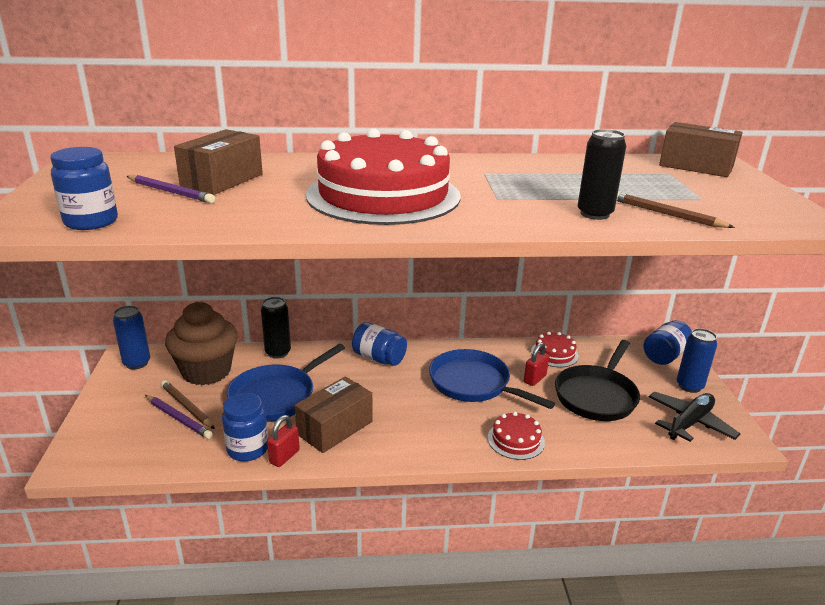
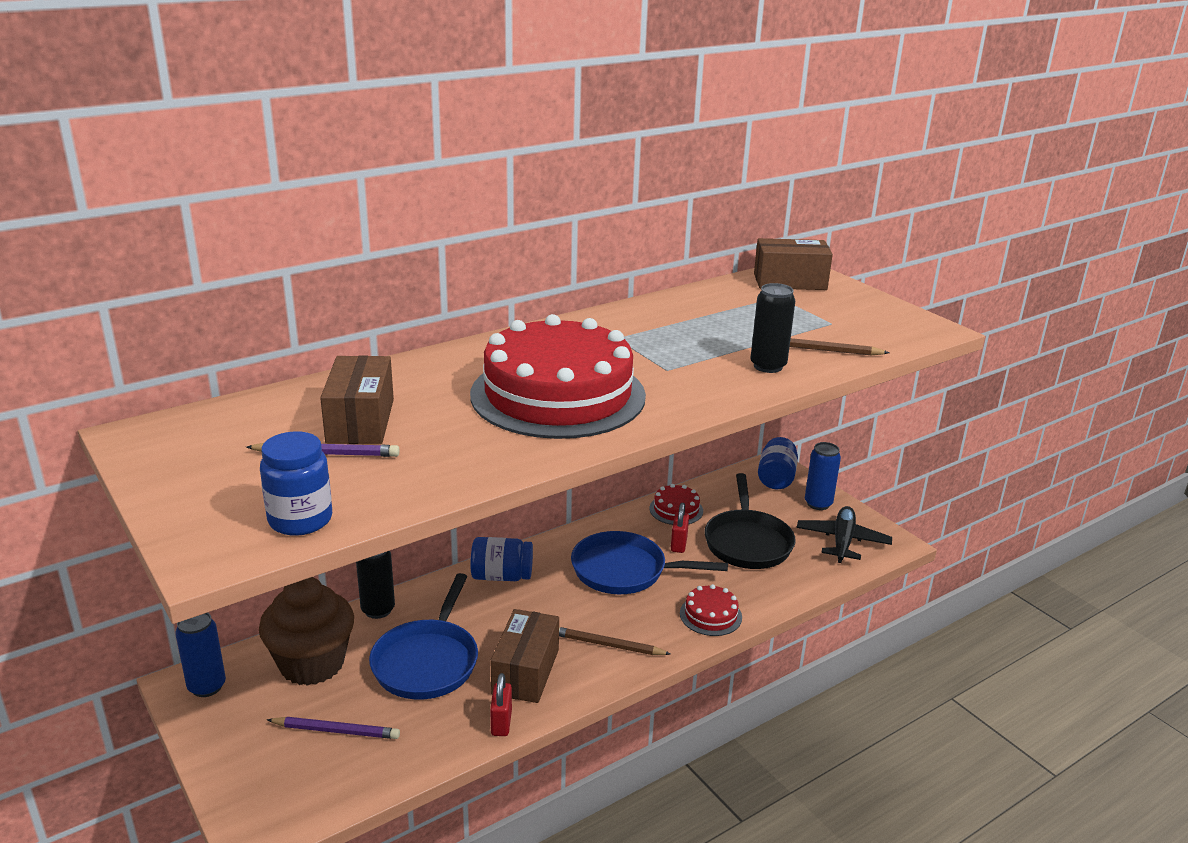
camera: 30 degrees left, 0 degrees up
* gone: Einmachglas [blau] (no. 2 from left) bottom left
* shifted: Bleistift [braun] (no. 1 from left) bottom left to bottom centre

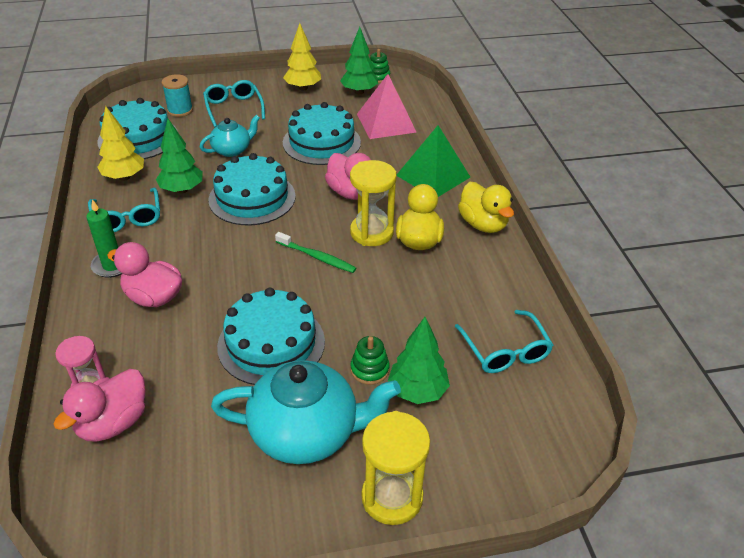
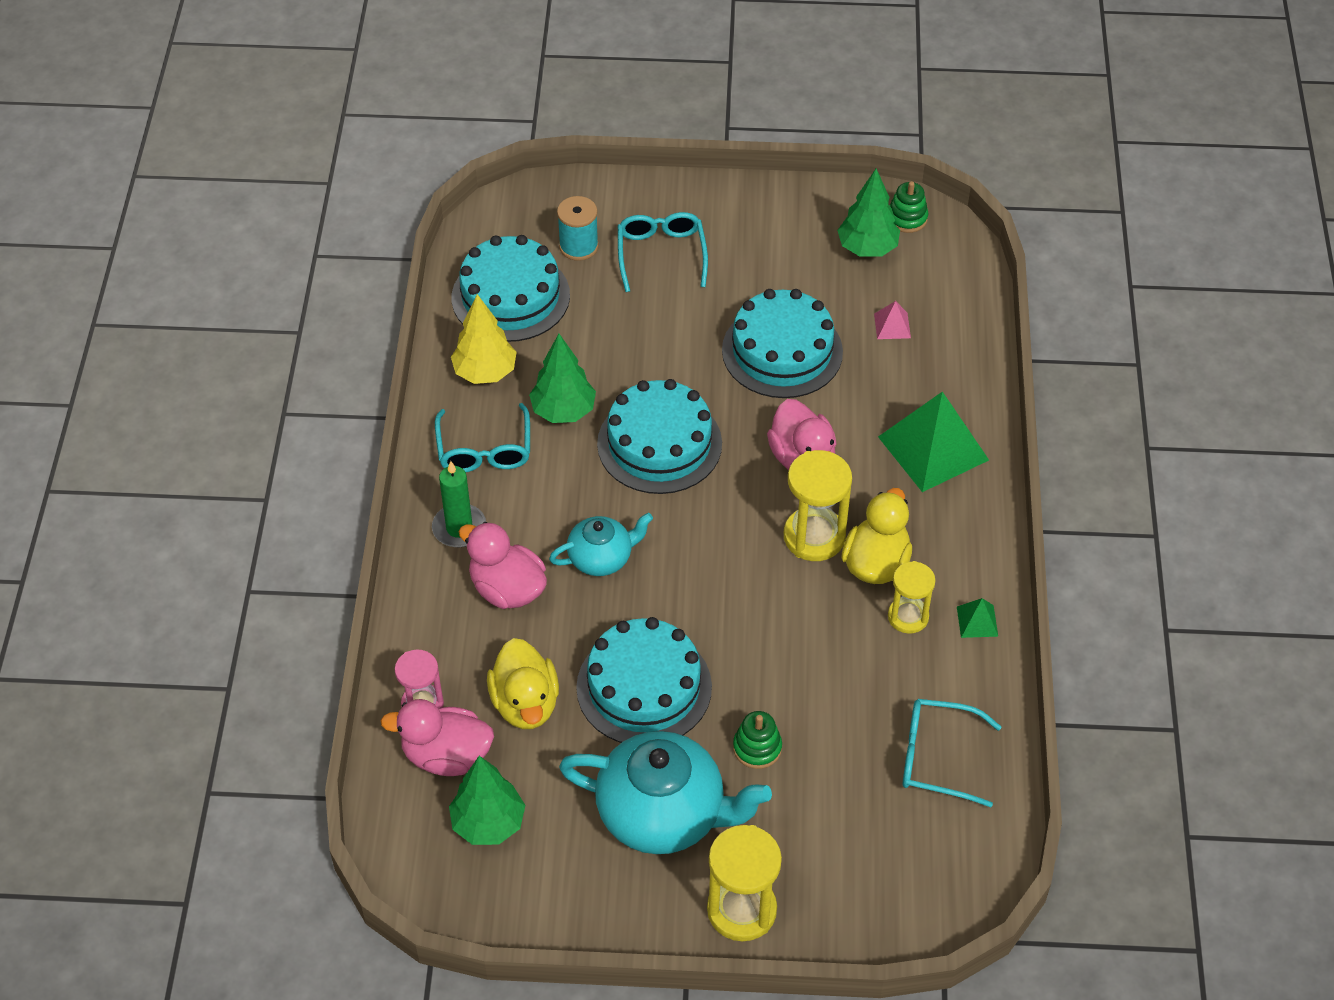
camera: 15 degrees right, 10 degrees up
* gone: Zahnbürste [grün] centre
* gone: Baum [gelb] (no. 2 from left) top centre
* new: Sanduhr [gelb] (no. 3 from left) middle right
* new: Pyramide [grün] (no. 2 from left) middle right
* shifted: Teekanne [türkis] (no. 1 from left) top left to centre
* shifted: Baum [grün] (no. 3 from left in the first image) centre to Baum [grün] (no. 1 from left) bottom centre
* shifted: Ente [gelb] (no. 2 from left in the first image) centre to Ente [gelb] (no. 1 from left) bottom centre
* rotated: Ente [rosa] (no. 1 from left) bottom left = bottom left 45 degrees clockwise
* rotated: Brille [türkis] (no. 3 from left) middle right = bottom right 105 degrees clockwise
* scaled: Pyramide [rosa] top centre = top right x0.44

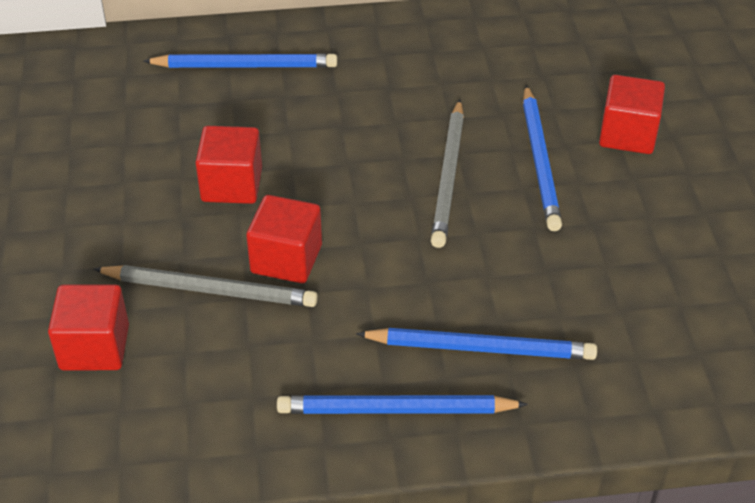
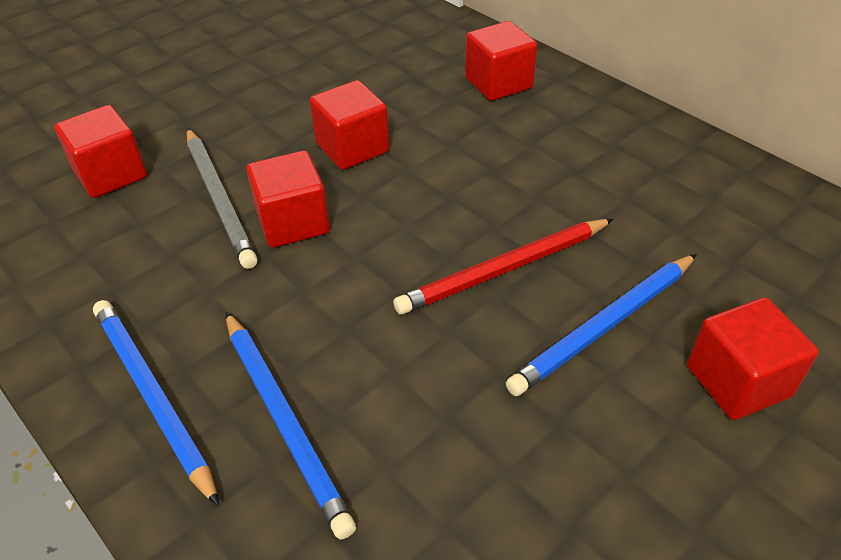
camera: 55 degrees right, 0 degrees up
* swapped: Bleistift [blau] (no. 1 from left) top left to Kubus [rot] (no. 4 from left) top centre
* repainted: Bleistift [grau] (no. 2 from left) centre to Bleistift [rot] centre

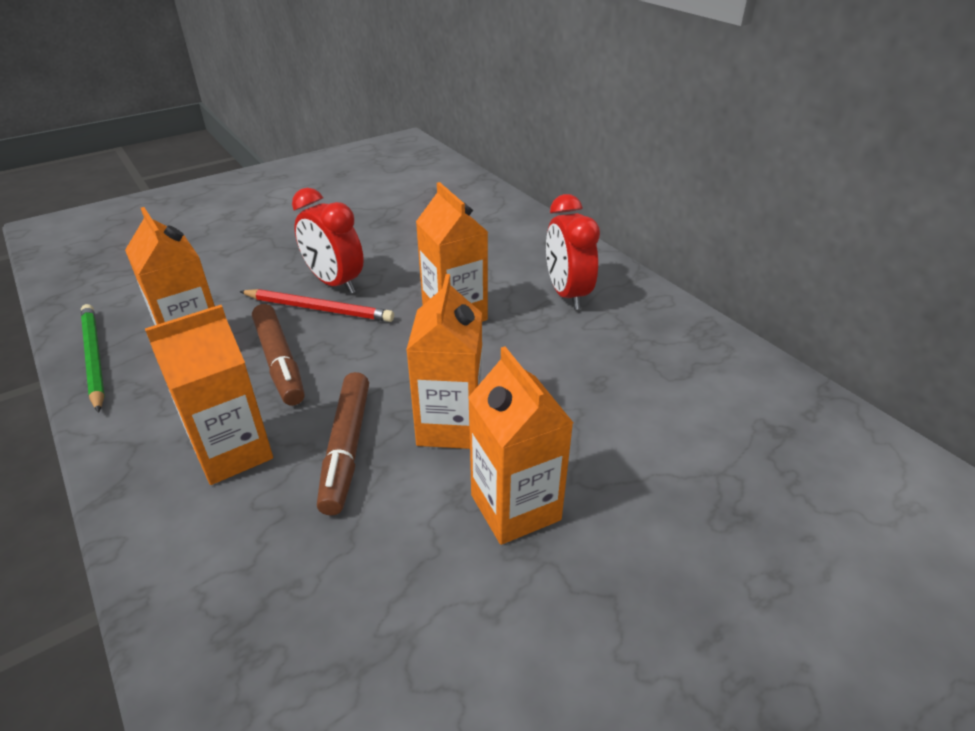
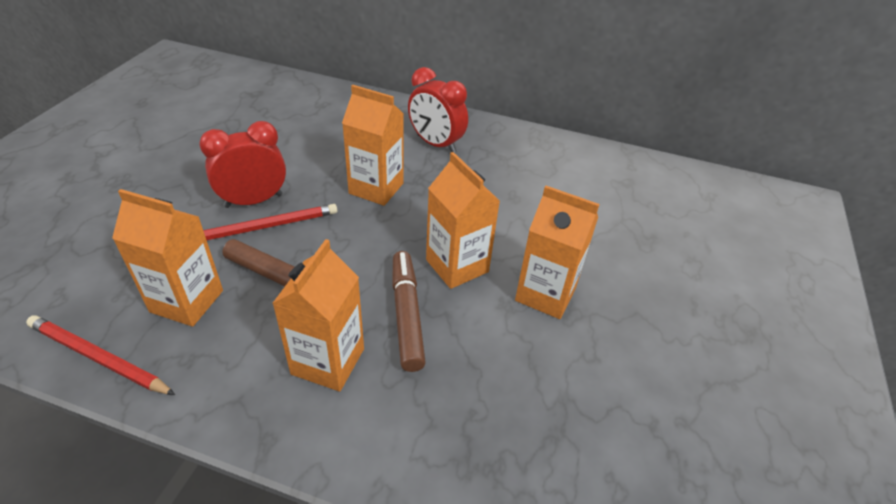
camera: 40 degrees left, 5 degrees up
* repainted: Bleistift [grün] middle left to Bleistift [rot] (no. 1 from left) bottom left
* rotated: Wecker [rot] (no. 1 from left) top centre = top left 150 degrees clockwise
* rotated: Filzstift [braun] (no. 2 from left) centre = centre 150 degrees counterclockwise

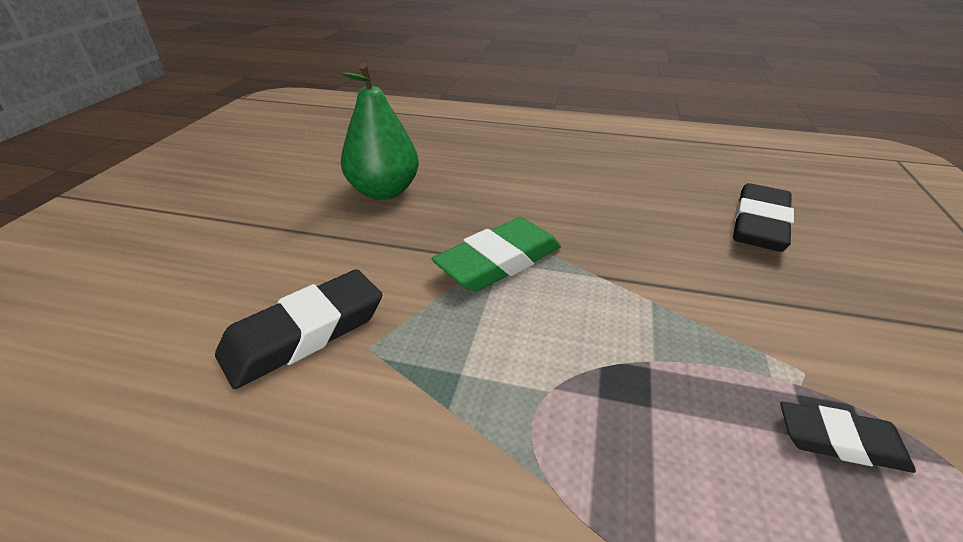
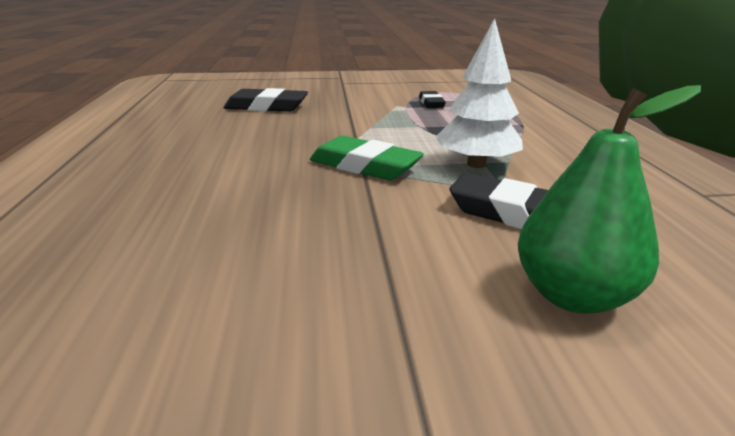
camera: 110 degrees left, 10 degrees down
* new: Baum [weiß] top centre
* shifted: Birne [grün] top centre to middle right

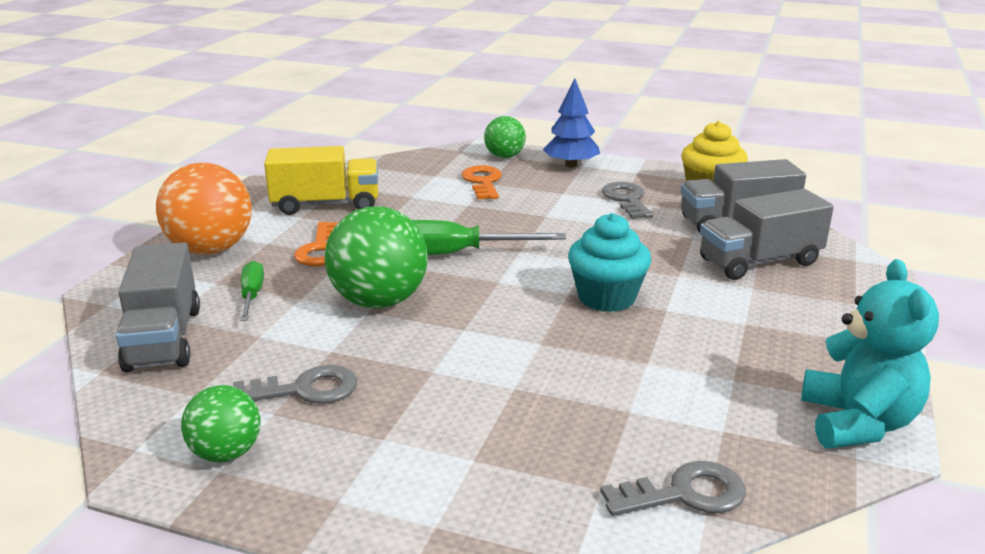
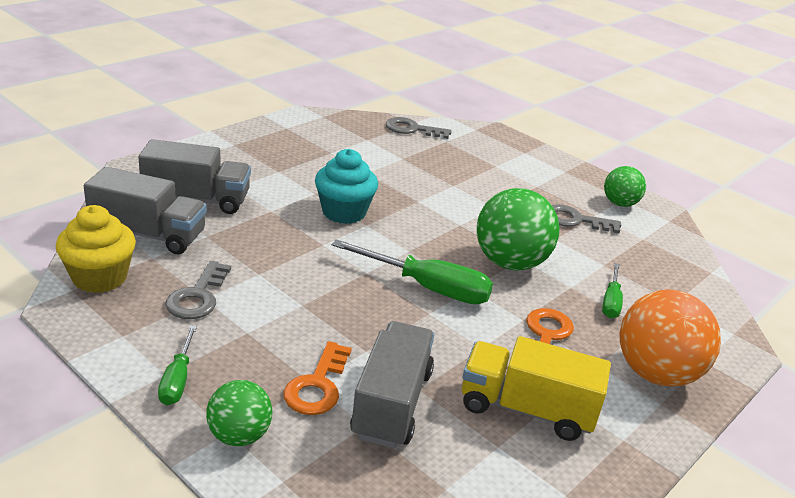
camera: 160 degrees left, 5 degrees up
* gone: Teddybär [türkis] middle right
* shifted: Lastwagen [grau] (no. 1 from left in the first image) middle left to Lastwagen [grau] (no. 3 from left) bottom centre
* swapped: Baum [blau] top centre to Schraubenzieher [grün] (no. 1 from left) bottom left

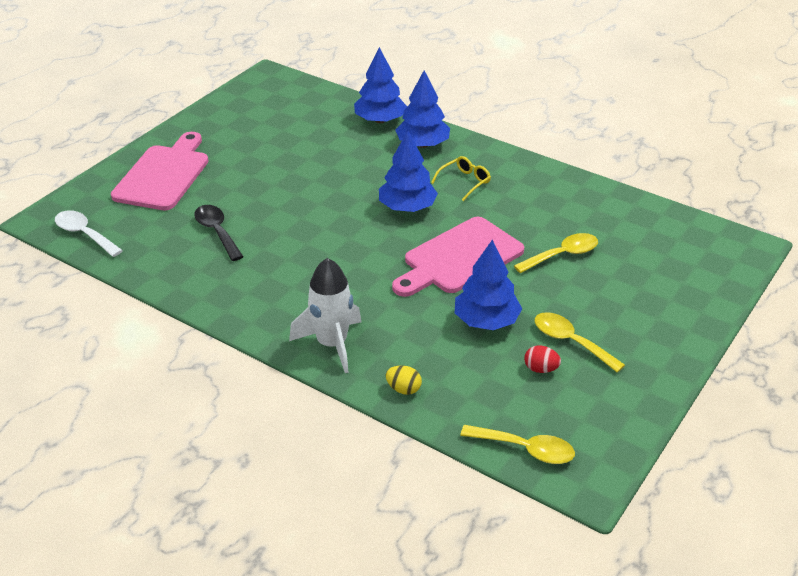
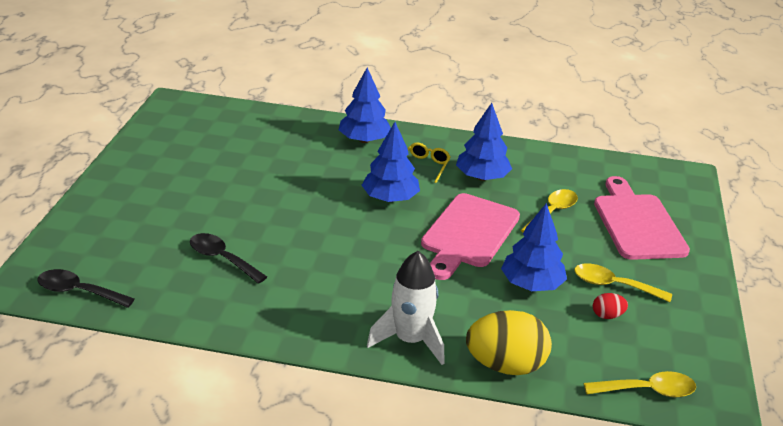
camera: 25 degrees left, 5 degrees down
* shifted: Schneidebrett [rosa] (no. 1 from left in the first image) top left to Schneidebrett [rosa] (no. 2 from left) middle right
* shifted: Baum [blau] (no. 1 from left in the first image) top centre to Baum [blau] (no. 3 from left) centre
* repainted: Löffel [weiß] middle left to Löffel [schwarz] (no. 1 from left) bottom left
* scaled: Ei [gelb] centre = bottom centre x2.26

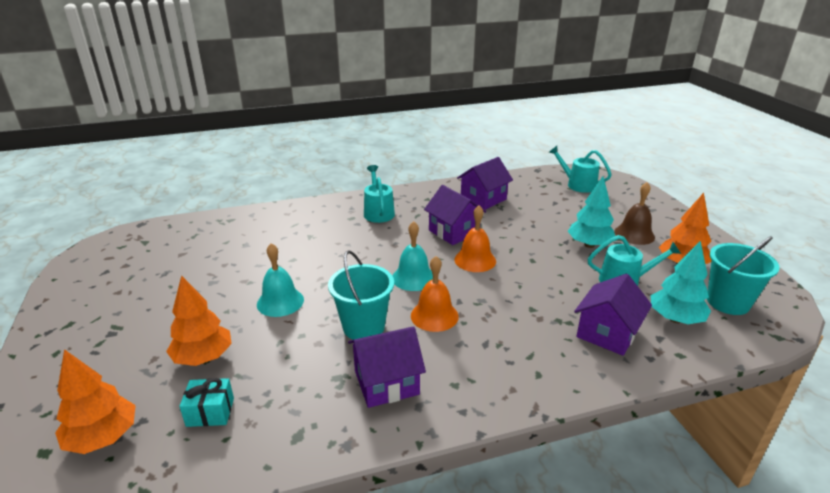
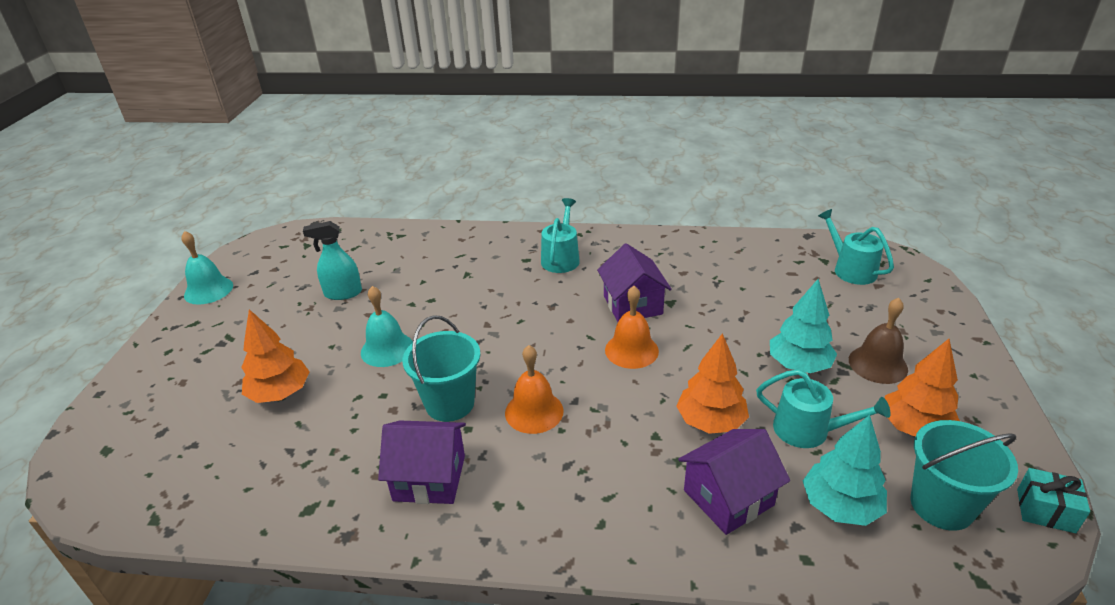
camera: 25 degrees right, 5 degrees up
* gone: Haus [lila] (no. 3 from left) centre
* new: Sprühflasche [türkis] middle left
* shifted: Baum [orange] (no. 1 from left in the first image) bottom left to Baum [orange] (no. 2 from left) centre
* shifted: Geschenk [türkis] bottom left to bottom right
* shifted: Glocke [türkis] (no. 2 from left in the first image) centre to Glocke [türkis] (no. 1 from left) middle left

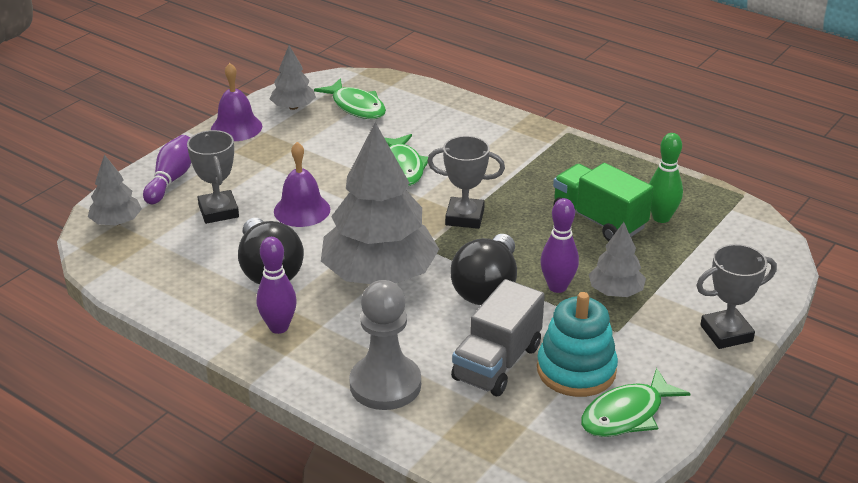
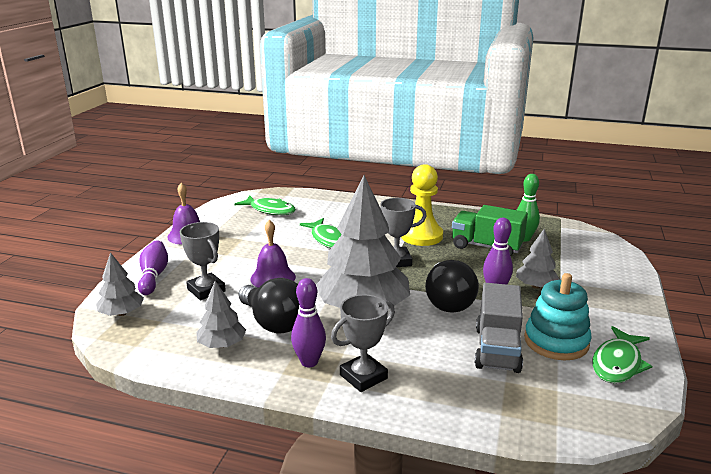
camera: 20 degrees left, 10 degrees down
* gone: Bauer [grau] bottom centre
* new: Bauer [gelb] centre
* shifted: Baum [grau] (no. 2 from left) top centre to middle left
* shifted: Pokal [grau] (no. 3 from left in the first image) middle right to Pokal [grau] (no. 2 from left) bottom centre

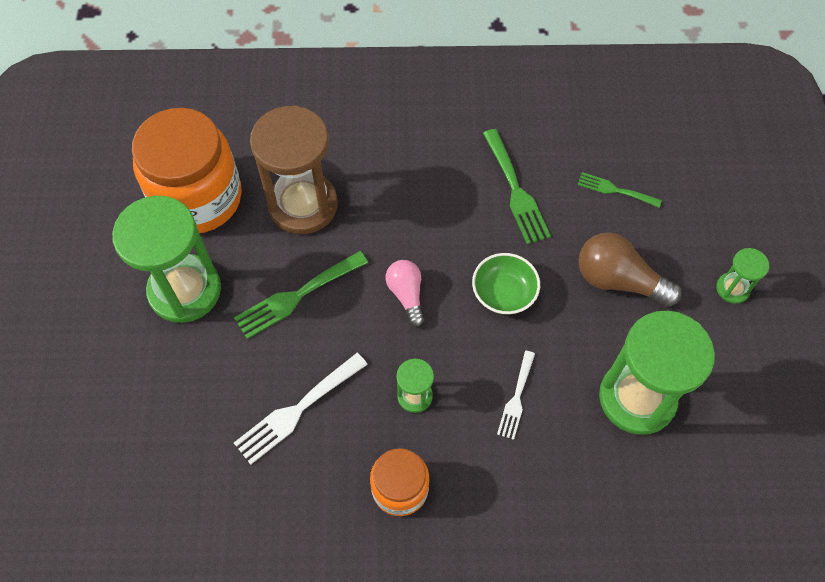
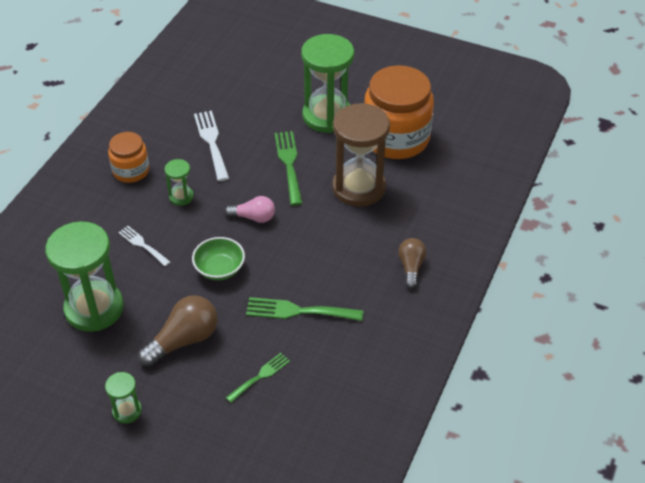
camera: 115 degrees right, 15 degrees down
* new: Glühbirne [braun] (no. 2 from left) centre

